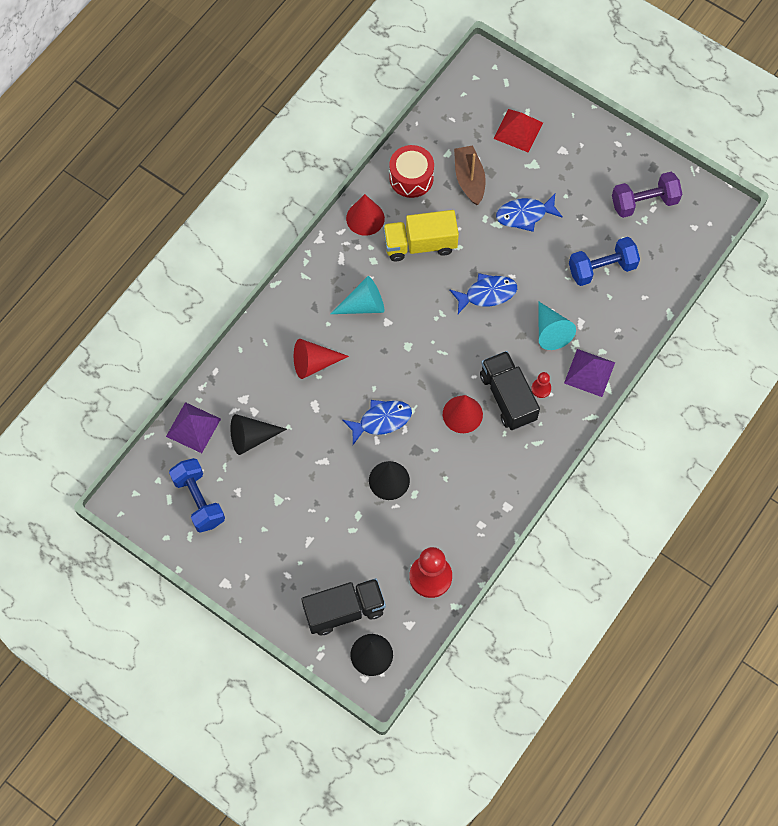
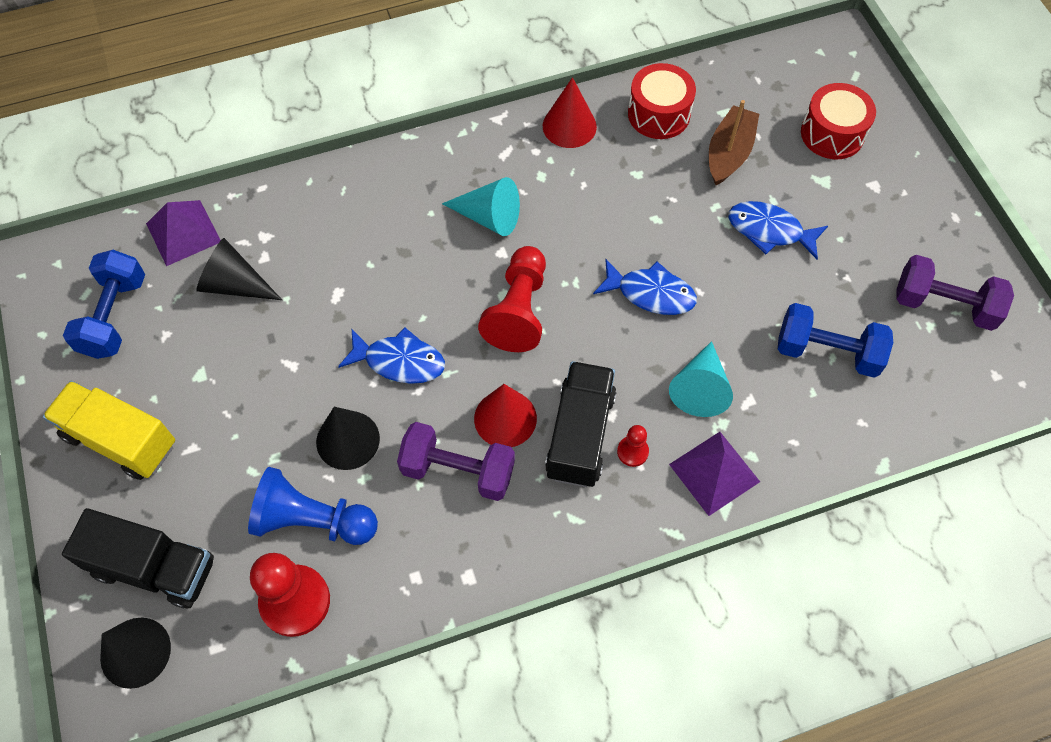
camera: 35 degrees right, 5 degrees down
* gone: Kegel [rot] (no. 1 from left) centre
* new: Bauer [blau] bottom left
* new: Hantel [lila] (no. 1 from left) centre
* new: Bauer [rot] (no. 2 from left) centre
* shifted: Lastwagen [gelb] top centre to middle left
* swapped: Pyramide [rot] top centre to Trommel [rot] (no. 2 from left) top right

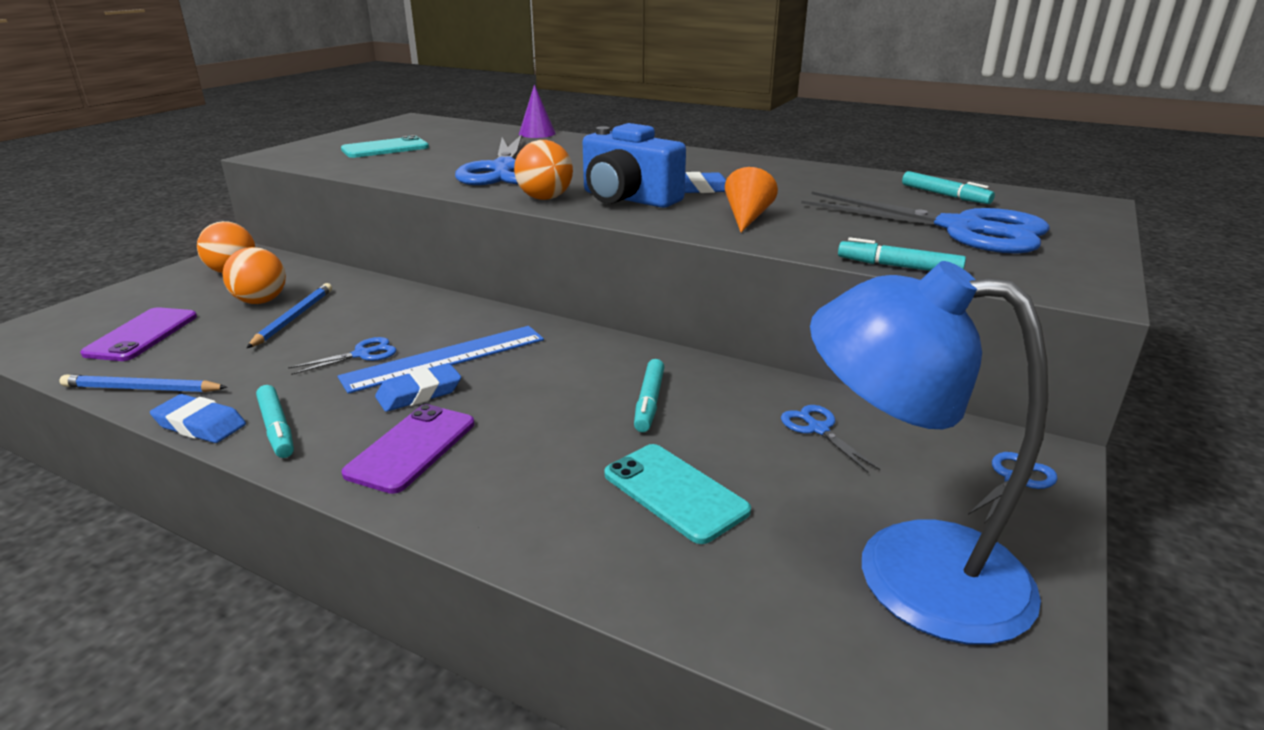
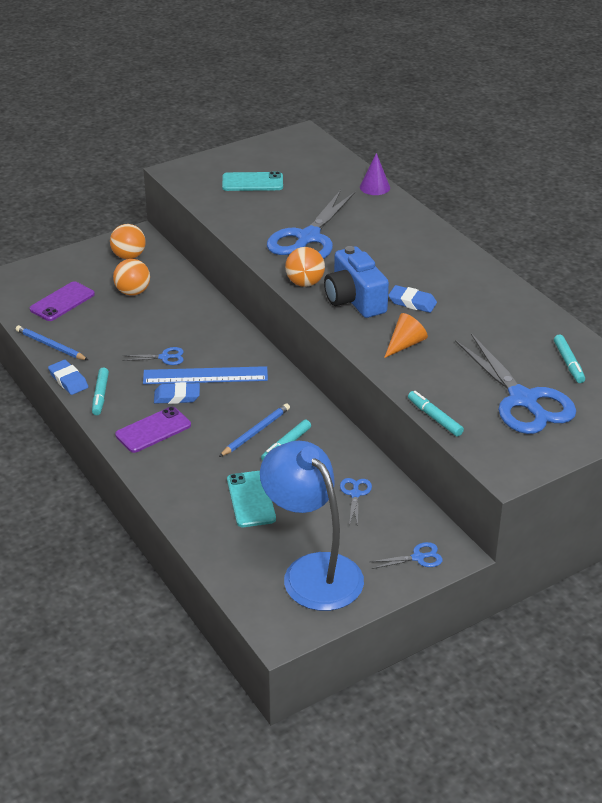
camera: 30 degrees right, 10 degrees up
* shifted: Bleistift [blau] (no. 2 from left) middle left to centre

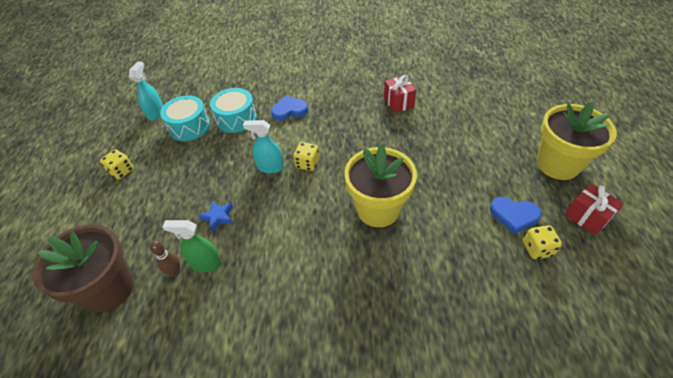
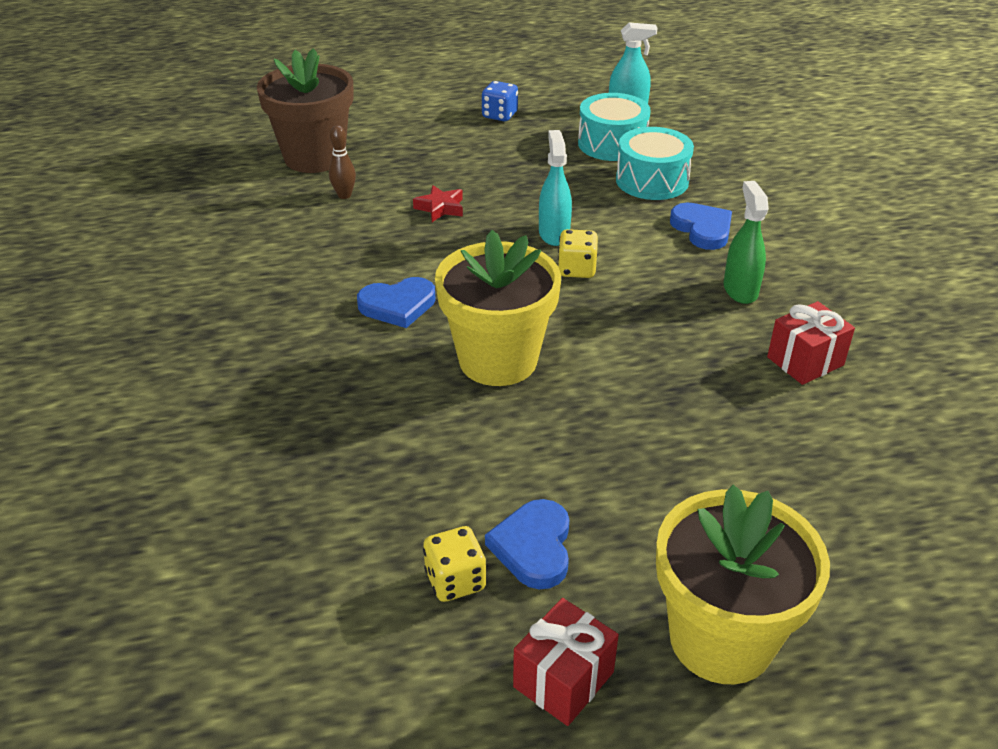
camera: 75 degrees right, 10 degrees down
* new: Herz [blau] (no. 1 from left) centre
* shifted: Sprühflasche [grün] middle left to top right
* repainted: Spielwürfel [gelb] (no. 1 from left) middle left to Spielwürfel [blau] top centre
* repainted: Stern [blau] middle left to Stern [rot] top centre

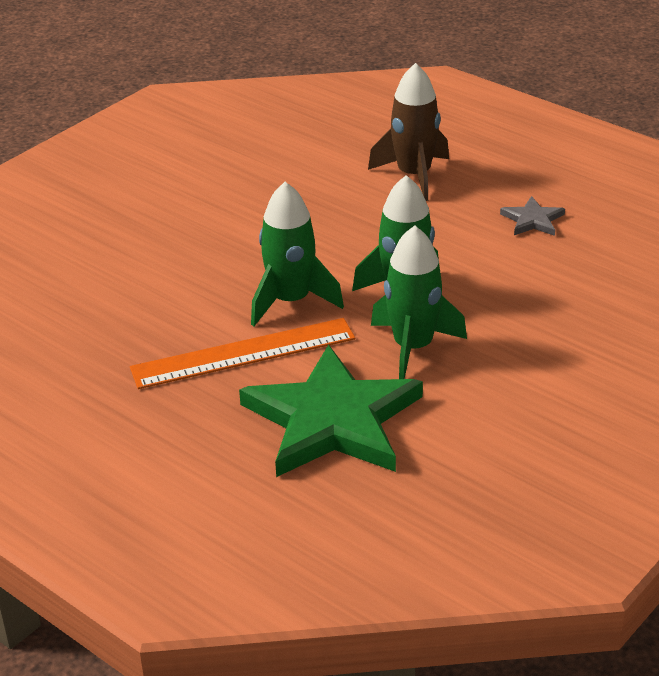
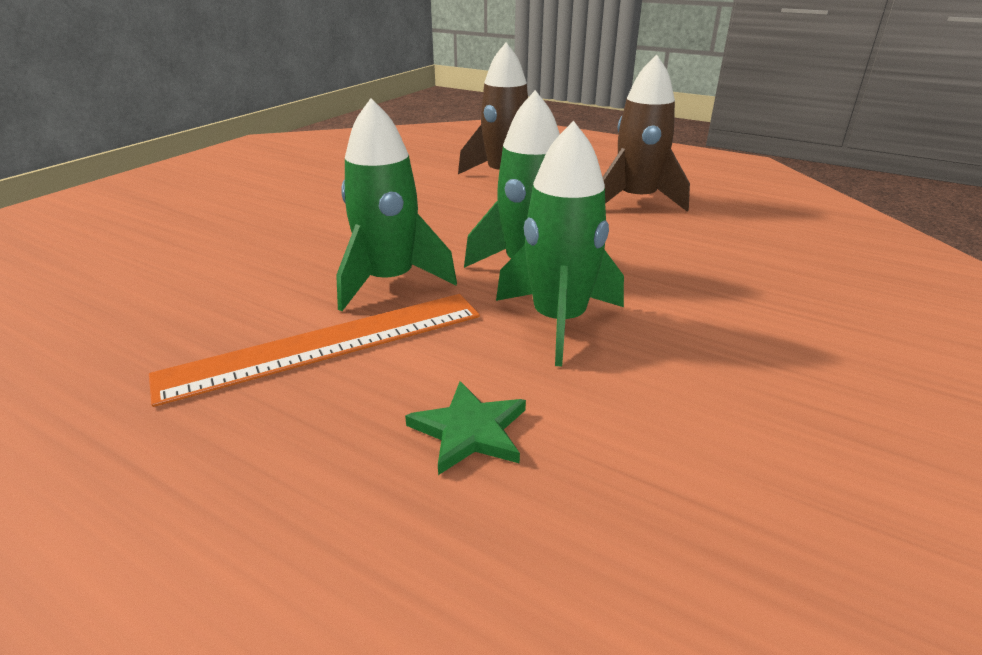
camera: 10 degrees left, 5 degrees down
* swapped: Stern [grau] top right to Rakete [braun] (no. 2 from left) top centre
* scaled: Stern [grün] centre = centre x0.41

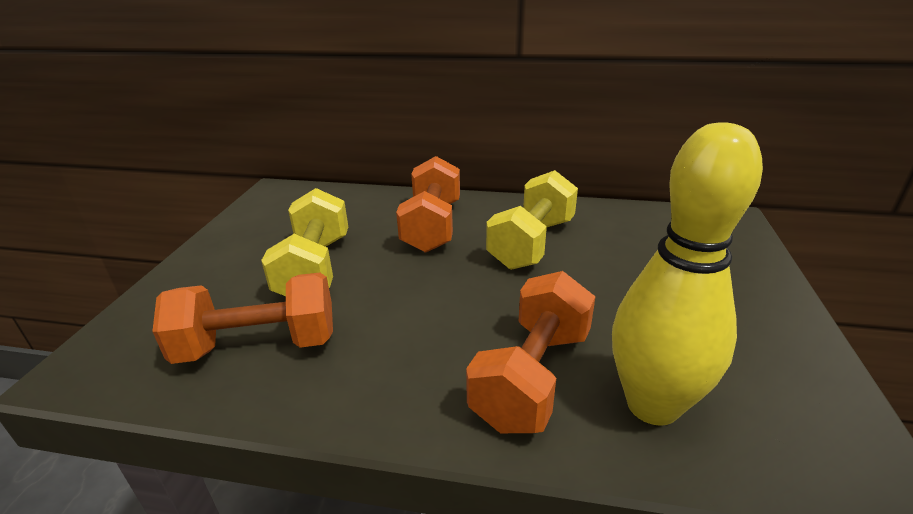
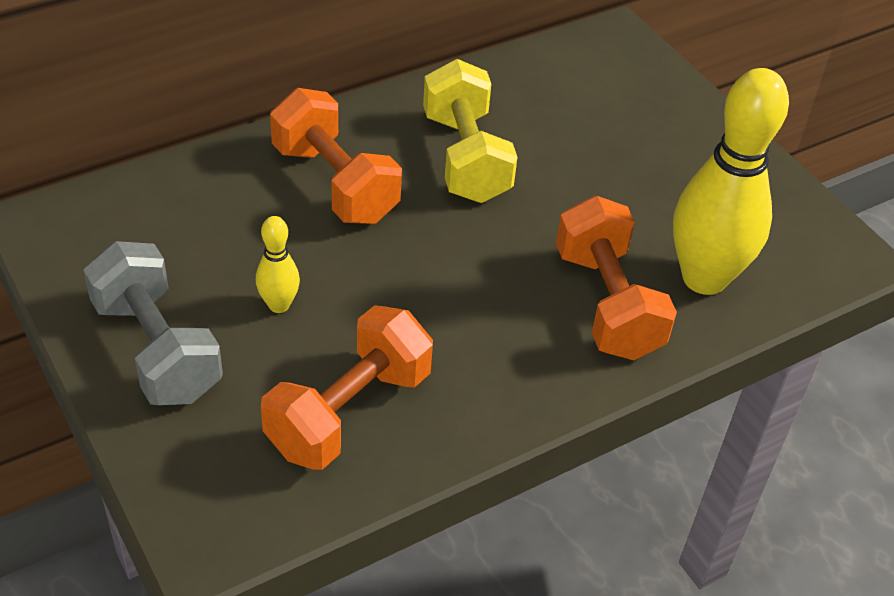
camera: 45 degrees left, 15 degrees up
* new: Hantel [grau] middle left
* swapped: Hantel [gelb] (no. 1 from left) middle left to Bowlingkegel [gelb] (no. 1 from left) middle left

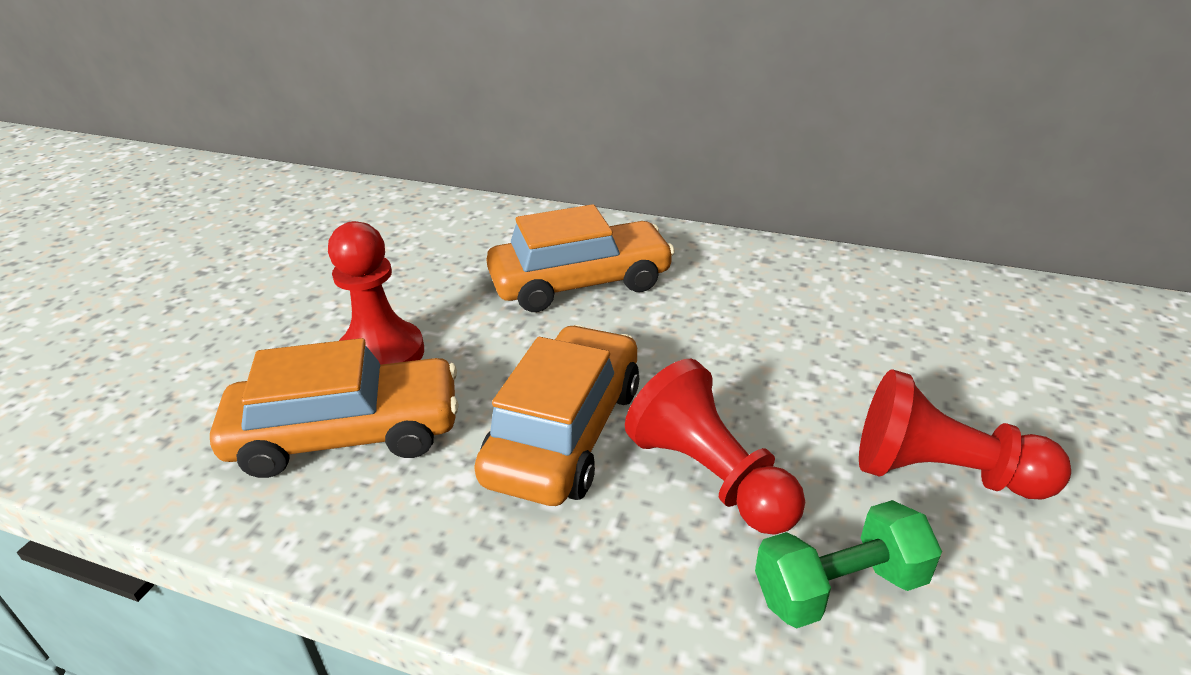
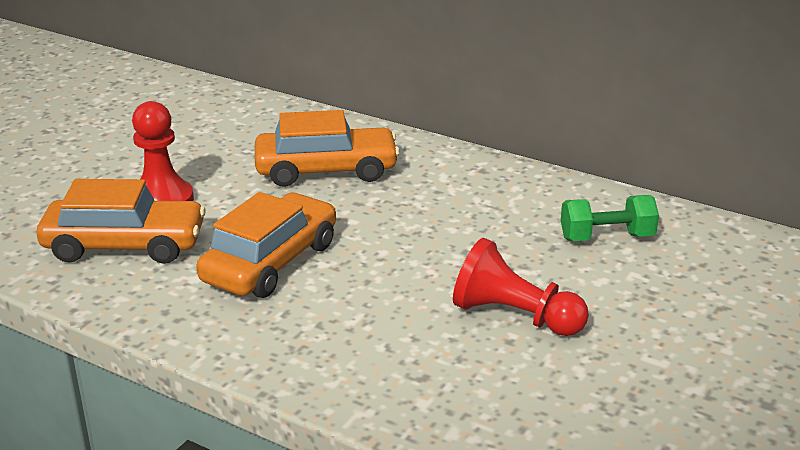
camera: 10 degrees right, 5 degrees down
* gone: Bauer [rot] (no. 2 from left) centre
* shifted: Hantel [grün] bottom right to middle right

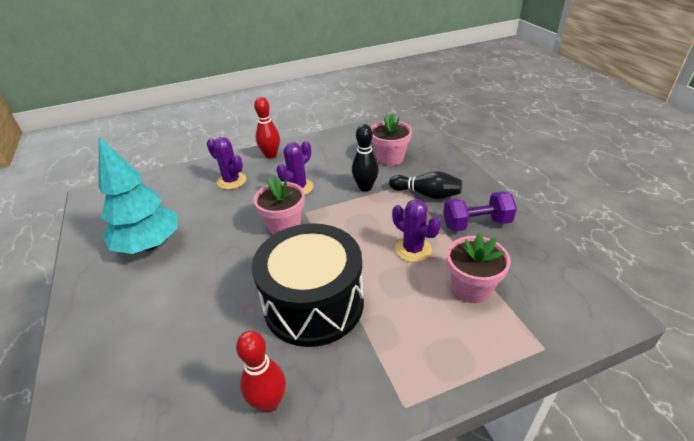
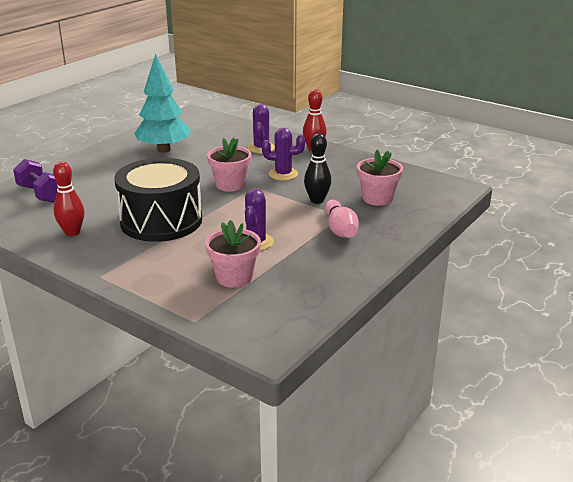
camera: 55 degrees right, 10 degrees down
* shifted: Hantel [lila] middle right to middle left
* repainted: Bowlingkegel [schwarz] (no. 2 from left) centre to Bowlingkegel [rosa] centre

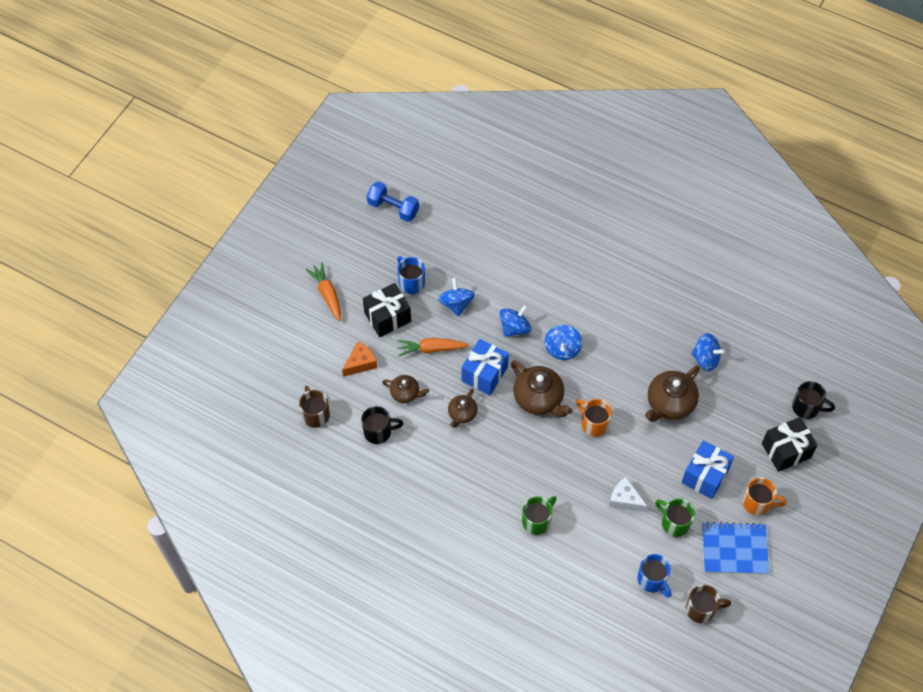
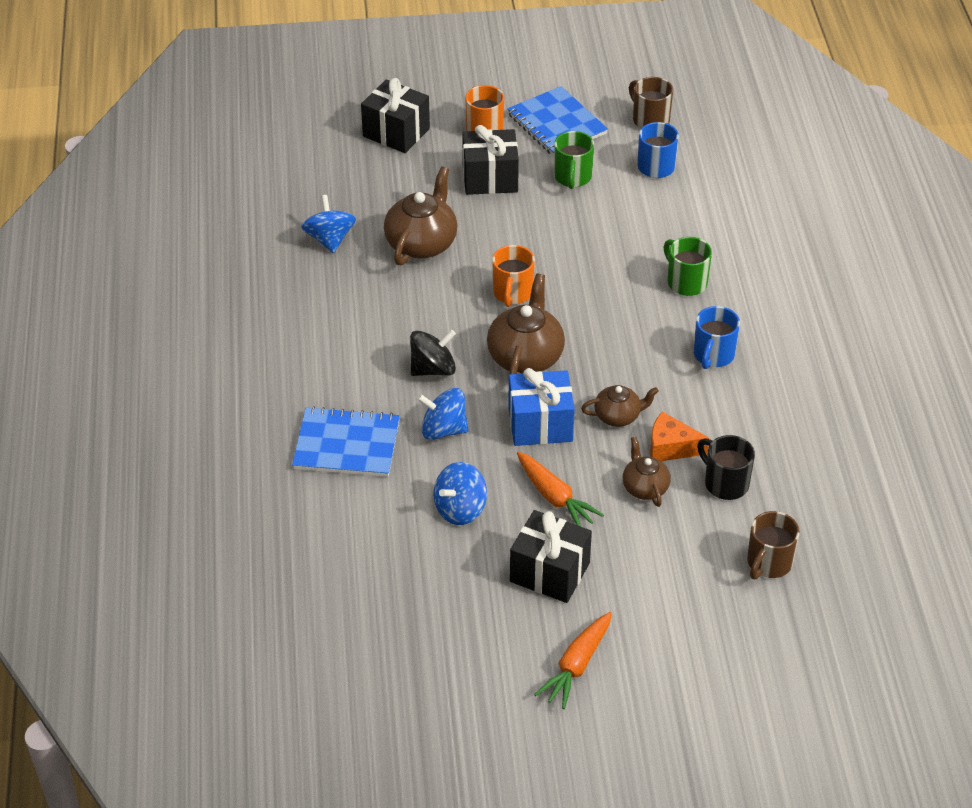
camera: 125 degrees left, 15 degrees down
* gone: Hantel [blau] top centre
* gone: Käse [weiß] bottom right
* gone: Tasse [schwarz] (no. 2 from left) middle right
* new: Notizbuch [blau] (no. 1 from left) centre
* shifted: Käse [orange] centre to middle right
* shifted: Tasse [blau] (no. 1 from left in the first image) centre to Tasse [blau] (no. 2 from left) middle right
* repainted: Kreisel [blau] (no. 3 from left) centre to Kreisel [schwarz] centre
* repainted: Geschenk [blau] (no. 2 from left) bottom right to Geschenk [schwarz] (no. 2 from left) top centre
* rotated: Tasse [grün] (no. 1 from left in the first image) bottom centre = top right 45 degrees clockwise
* rotated: Teekanne [braun] (no. 4 from left in the first image) middle right = top centre 75 degrees counterclockwise

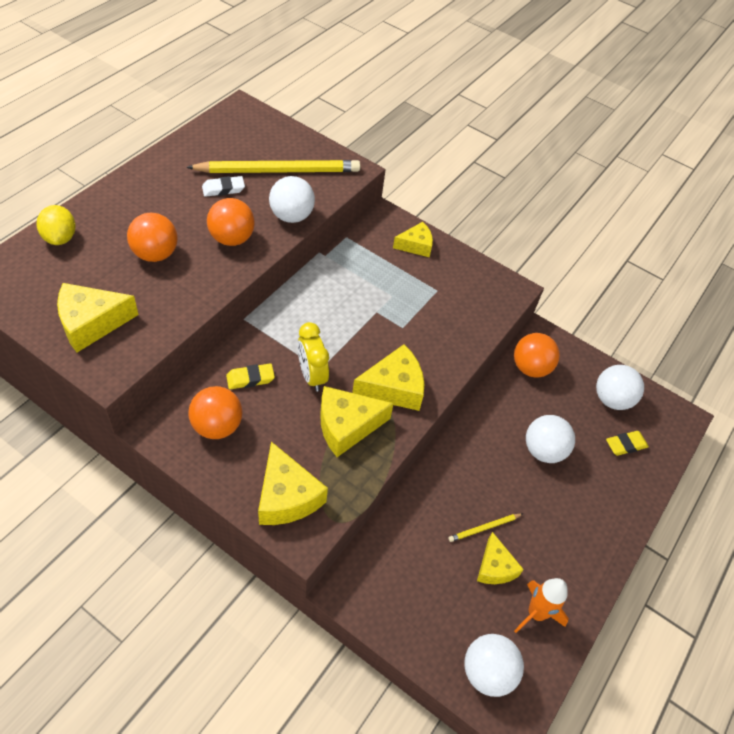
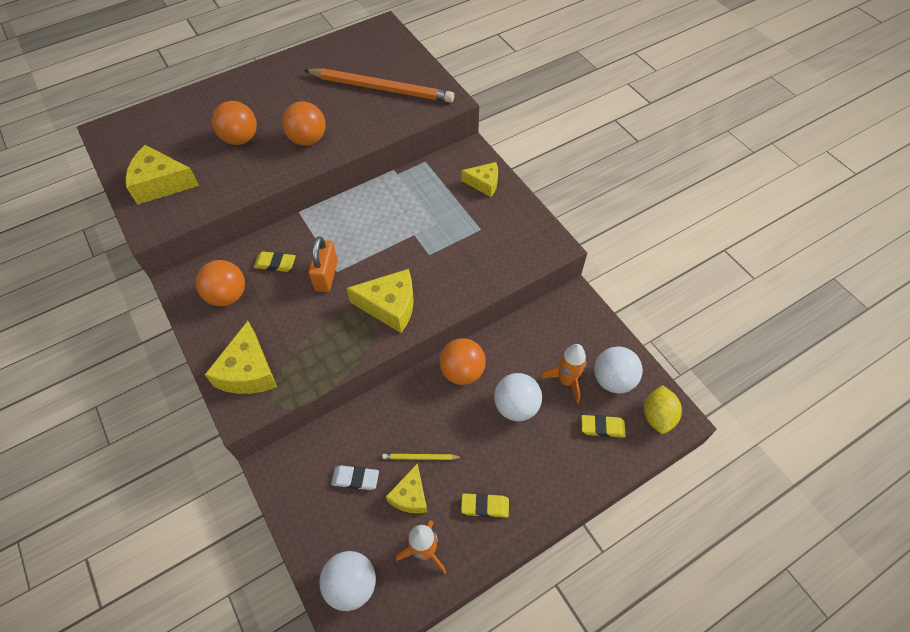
camera: 30 degrees right, 5 degrees up
* gone: Ball [weiß] (no. 1 from left) top centre
* gone: Käse [gelb] (no. 3 from left) centre
* new: Radiergummi [gelb] (no. 2 from left) bottom centre
* new: Rakete [orange] (no. 2 from left) centre
* shifted: Zitrone [gelb] top left to middle right
* shifted: Radiergummi [weiß] top left to bottom centre
* shifted: Ball [orange] (no. 4 from left) middle right to centre
* swapped: Wecker [gelb] centre to Vorhängeschloss [orange] centre
* repainted: Bleistift [gelb] (no. 1 from left) top centre to Bleistift [orange] top centre

